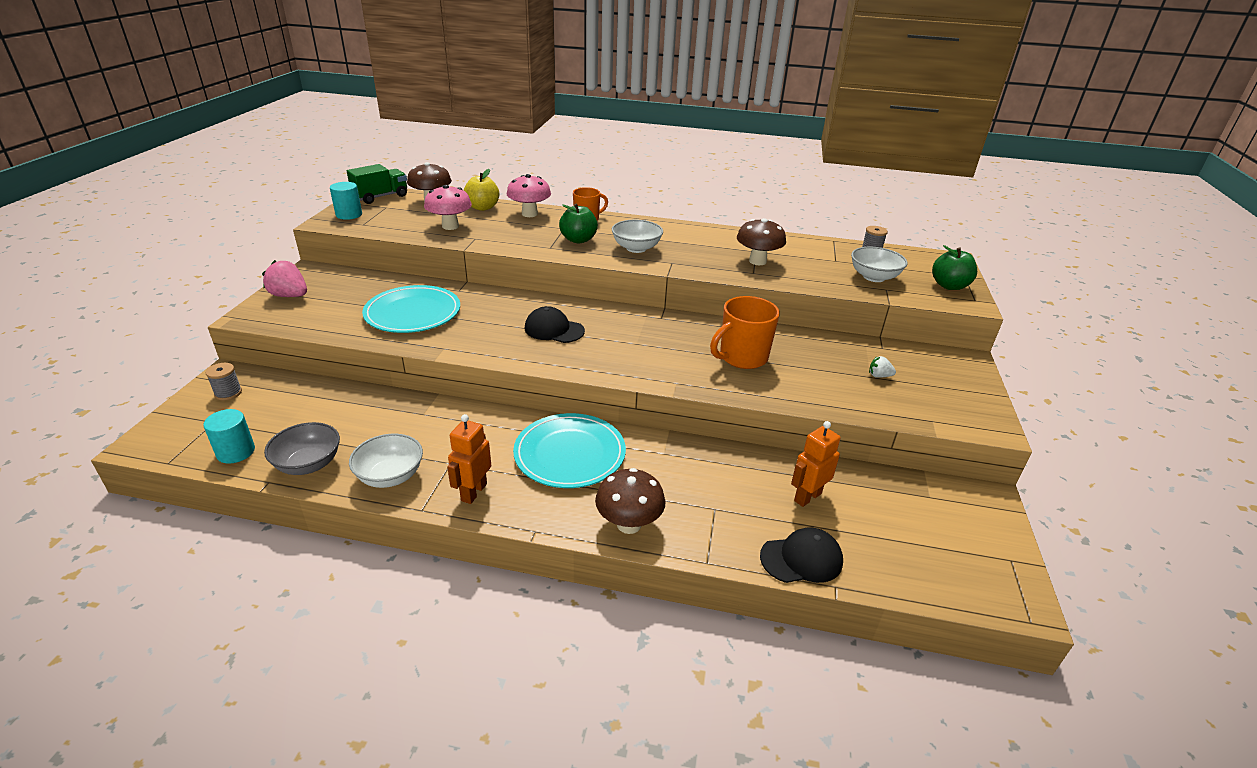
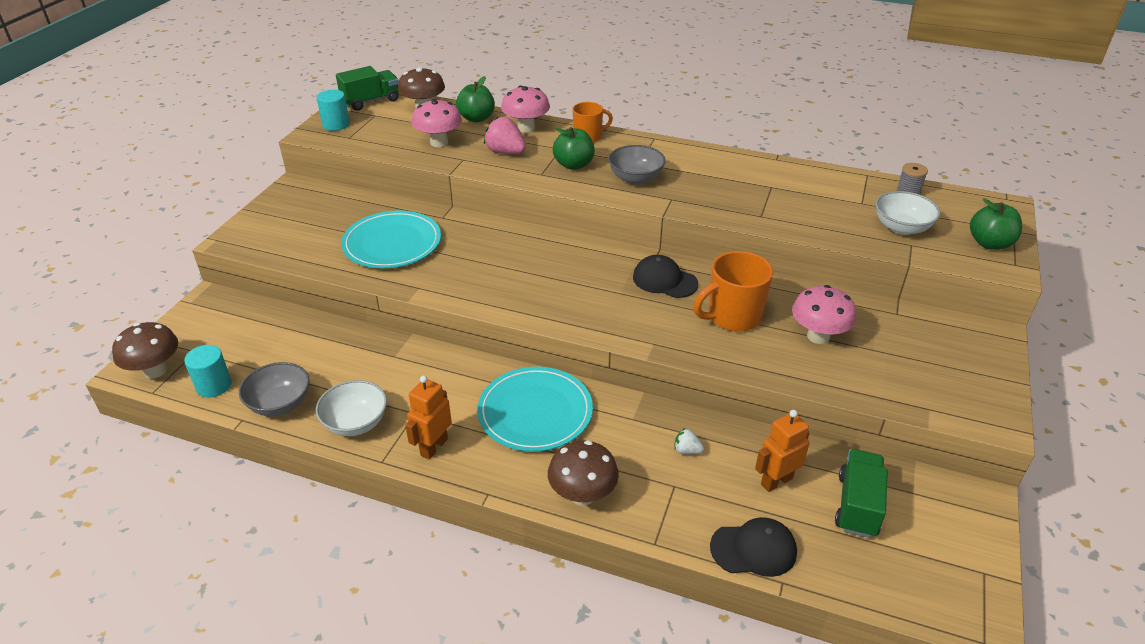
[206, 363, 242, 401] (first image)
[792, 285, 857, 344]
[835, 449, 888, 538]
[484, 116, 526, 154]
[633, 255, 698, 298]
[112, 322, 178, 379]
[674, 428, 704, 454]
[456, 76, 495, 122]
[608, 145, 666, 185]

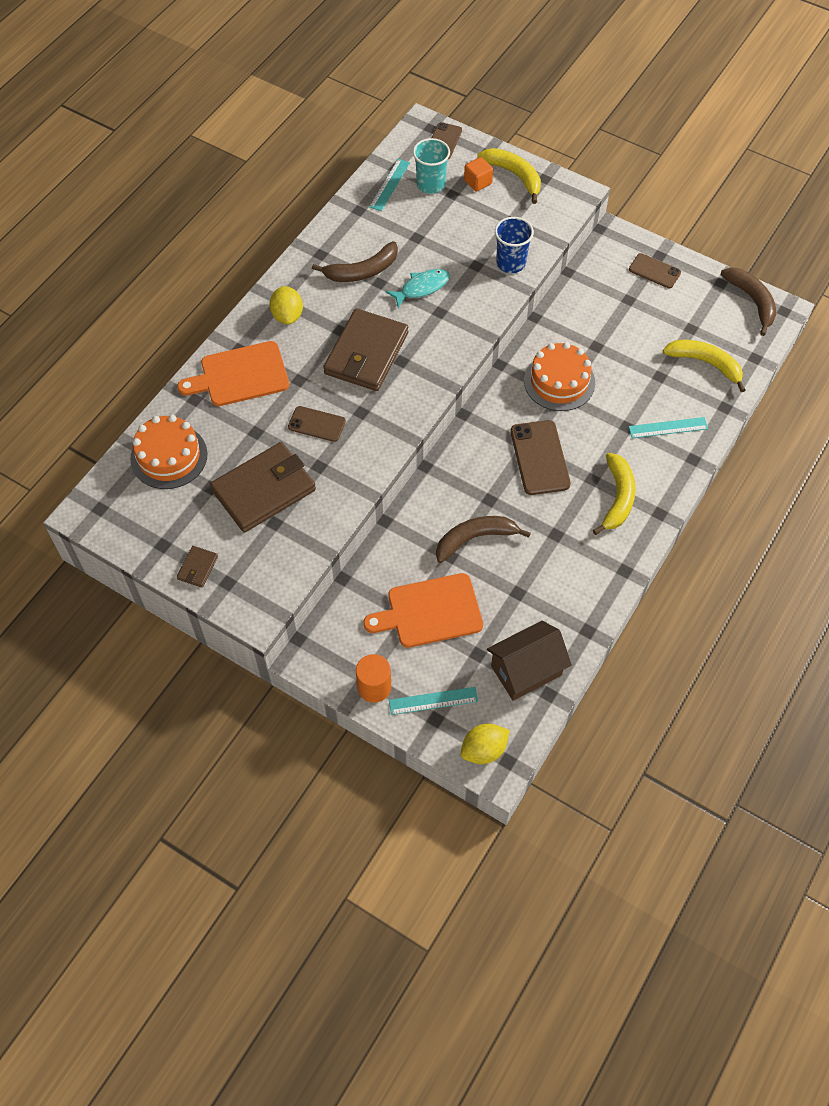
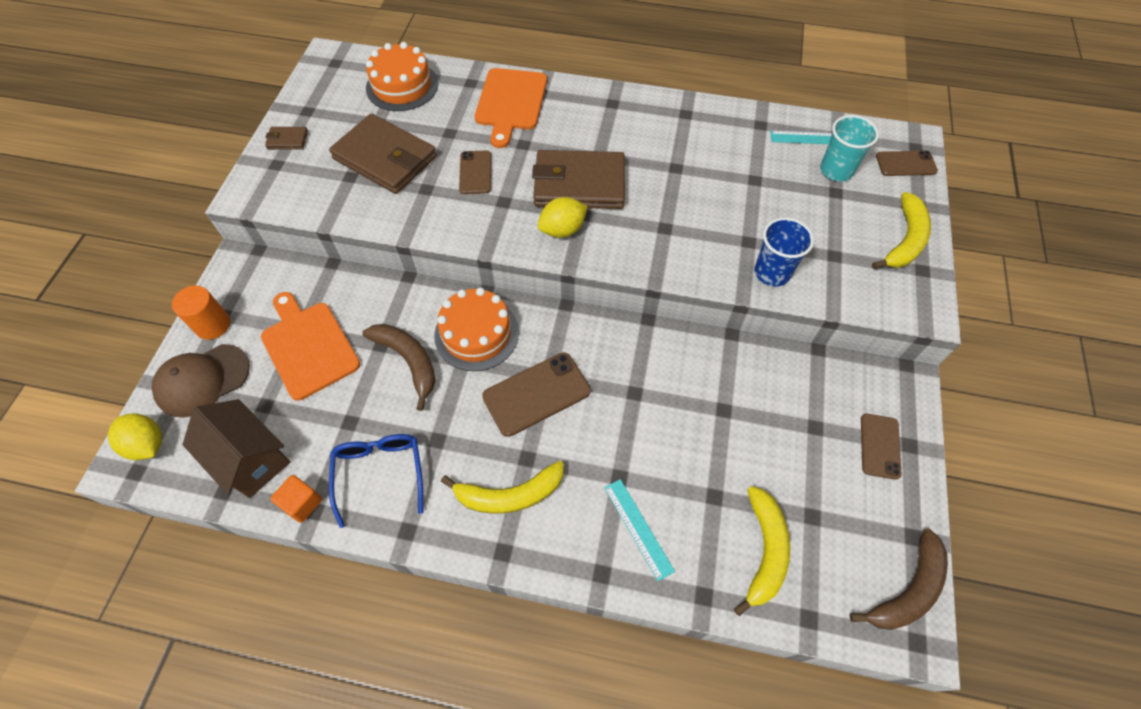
[312, 241, 398, 282] (first image)
[386, 269, 450, 308] (first image)
[329, 434, 423, 528]
[538, 197, 588, 238]
[270, 475, 322, 523]
[434, 288, 519, 371]
[152, 344, 250, 418]
[475, 68, 547, 148]

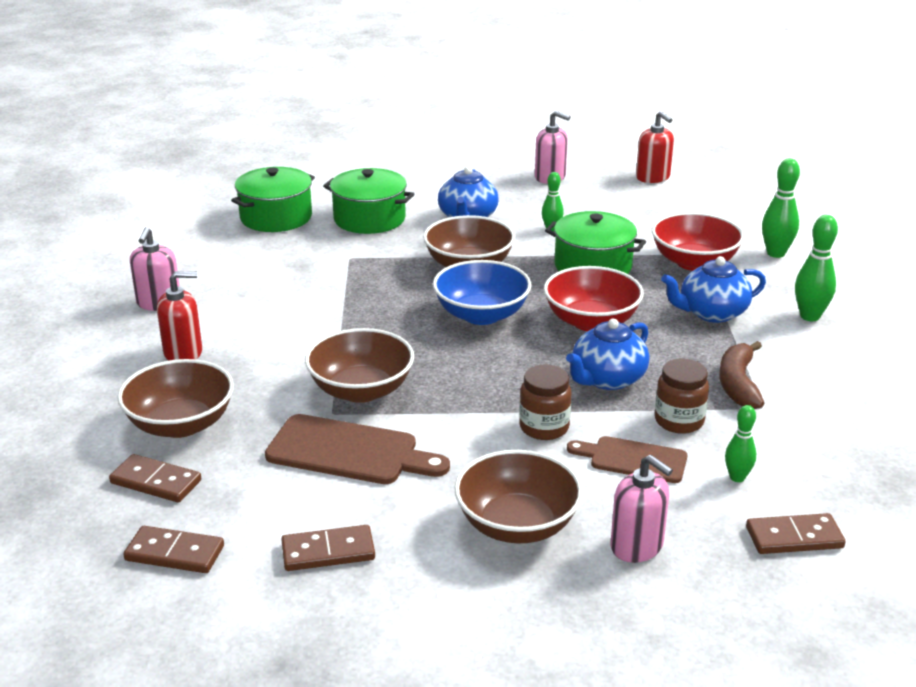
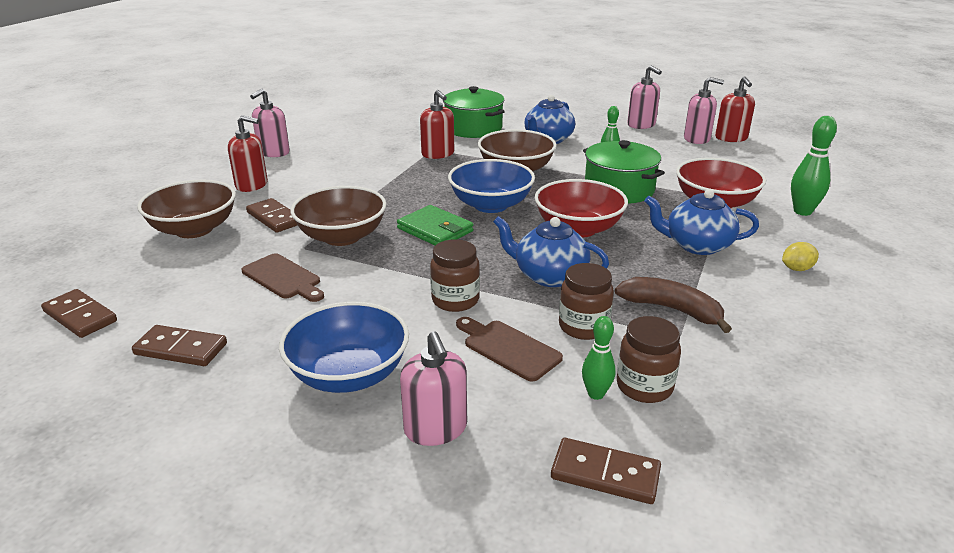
[231, 167, 315, 232] (first image)
[397, 205, 474, 246]
[420, 90, 454, 159]
[617, 316, 681, 403]
[684, 77, 724, 144]
[246, 198, 297, 233]
[782, 242, 819, 271]
[279, 301, 409, 393]
[493, 216, 609, 287]
[615, 277, 732, 333]
[242, 253, 324, 302]

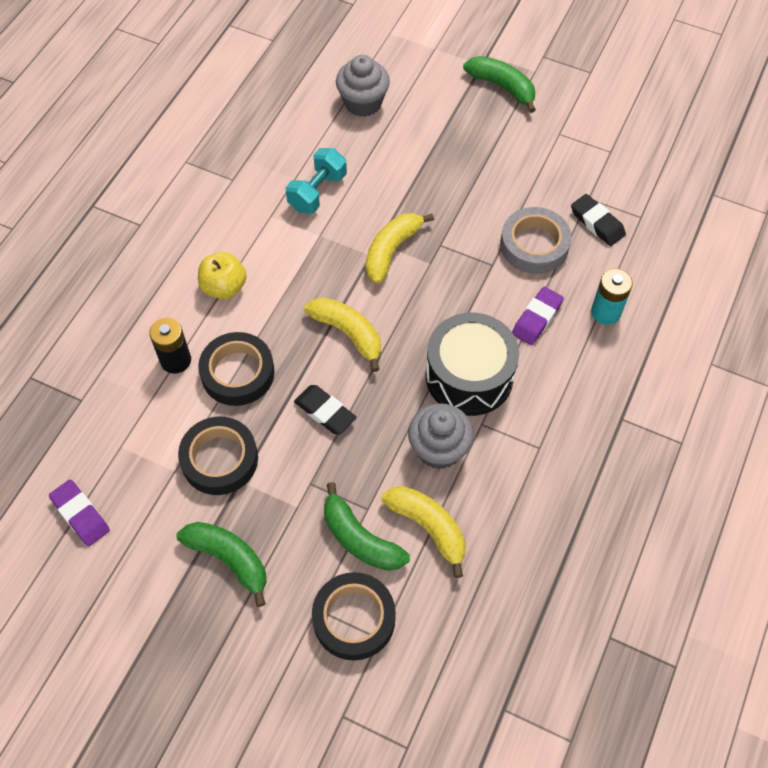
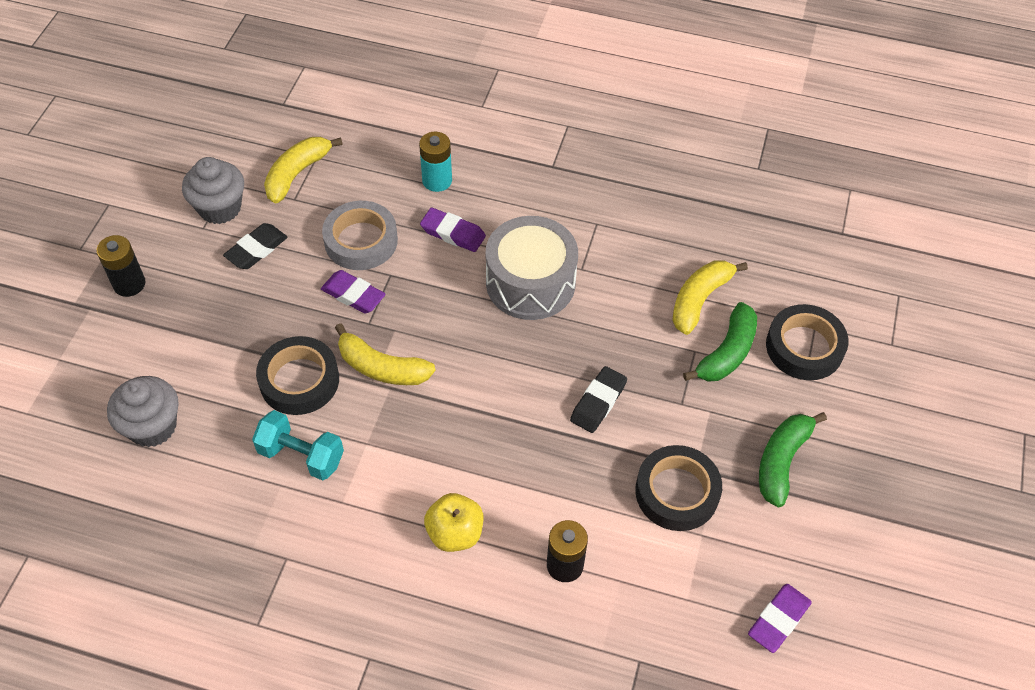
[321, 270, 386, 313]
[256, 336, 339, 415]
[264, 137, 343, 203]
[182, 157, 244, 224]
[223, 223, 288, 269]
[96, 235, 146, 297]
[485, 216, 578, 320]

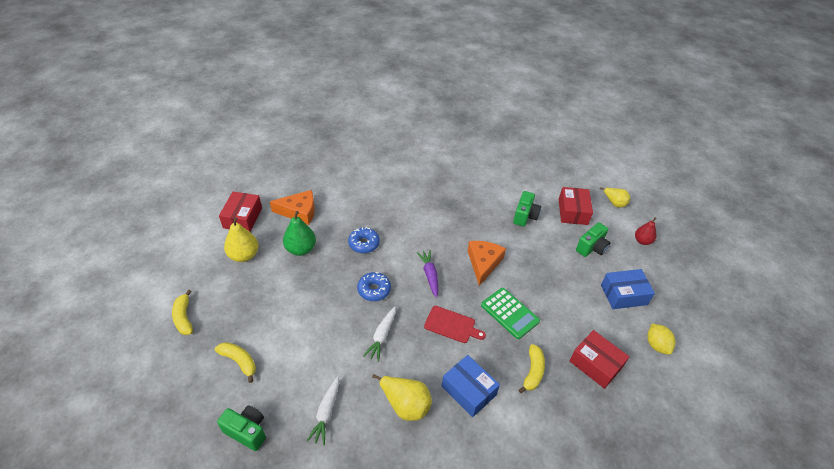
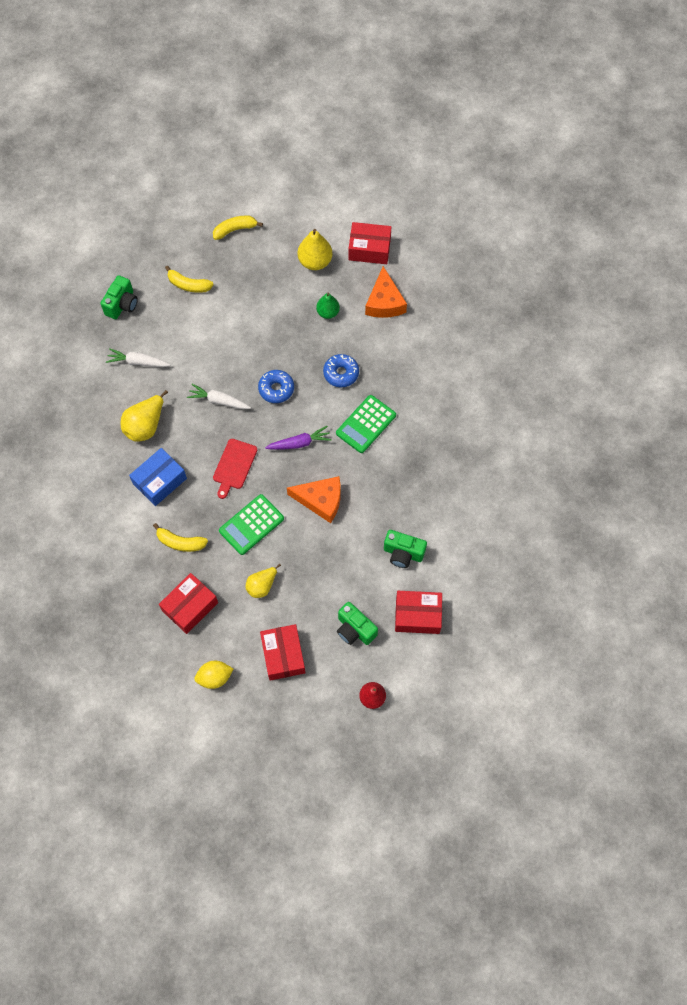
[336, 395, 396, 453]
[246, 564, 281, 598]
[260, 624, 305, 681]
[165, 266, 214, 293]
[316, 293, 340, 319]

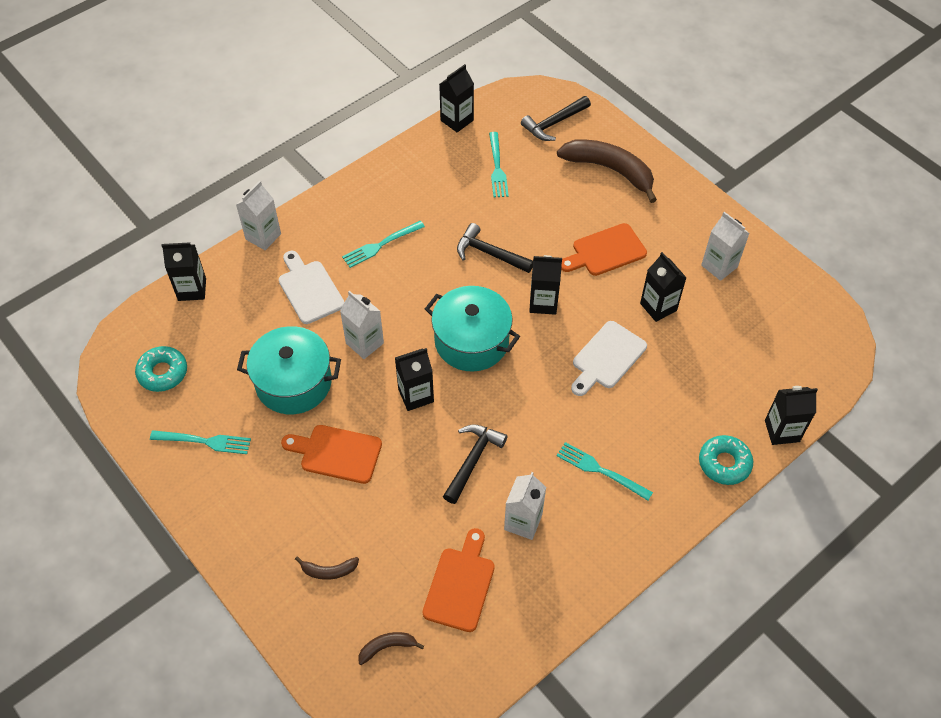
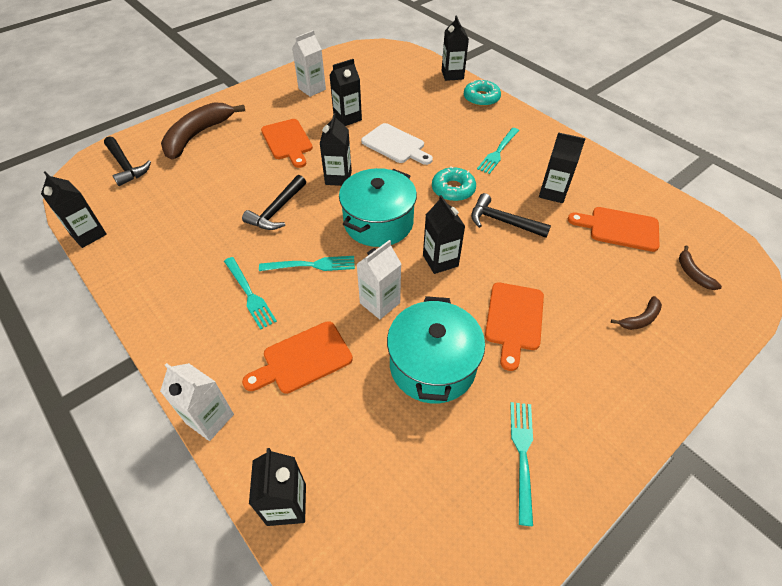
[432, 166, 476, 201]
[259, 256, 355, 271]
[242, 321, 353, 394]
[539, 132, 586, 203]
[611, 296, 662, 330]

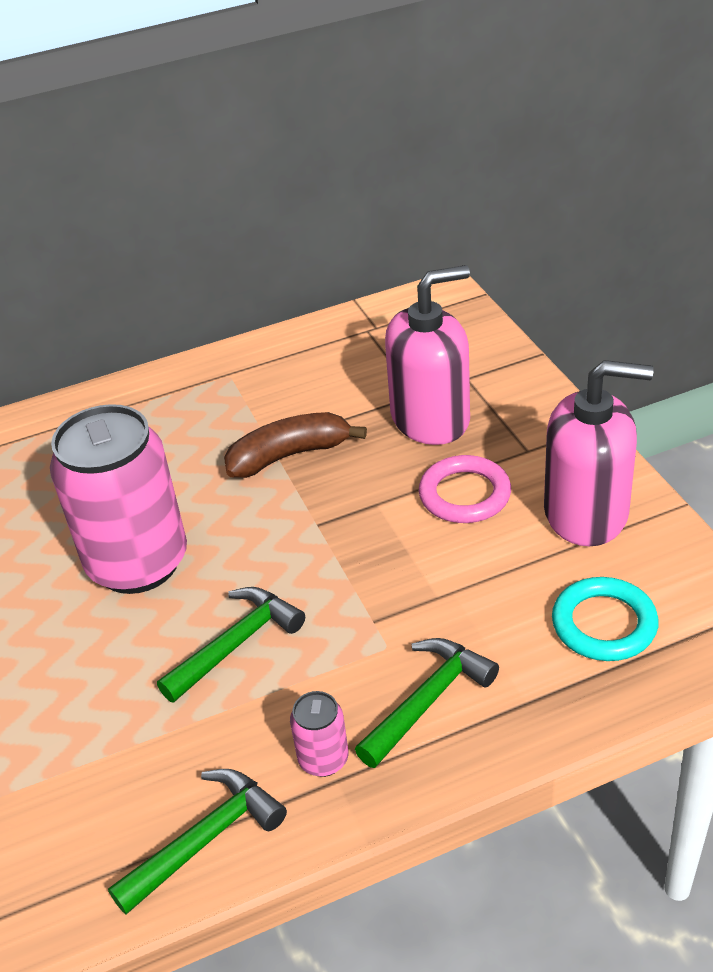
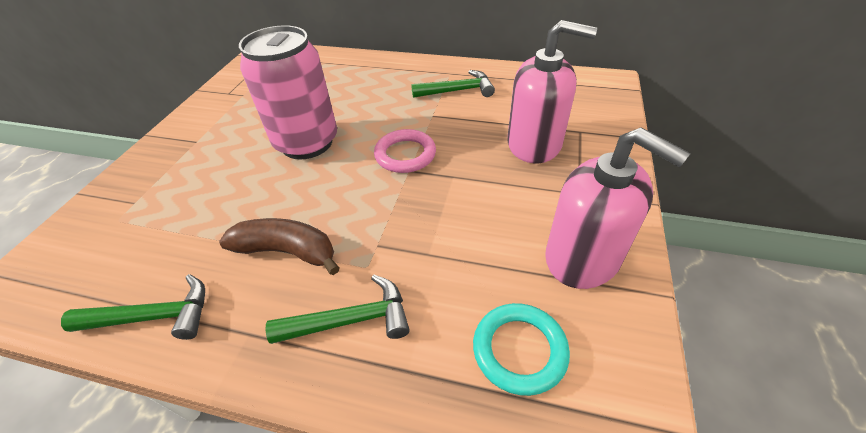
[290, 691, 348, 777] (first image)
[411, 70, 495, 98]
[219, 218, 340, 275]
[374, 129, 436, 173]

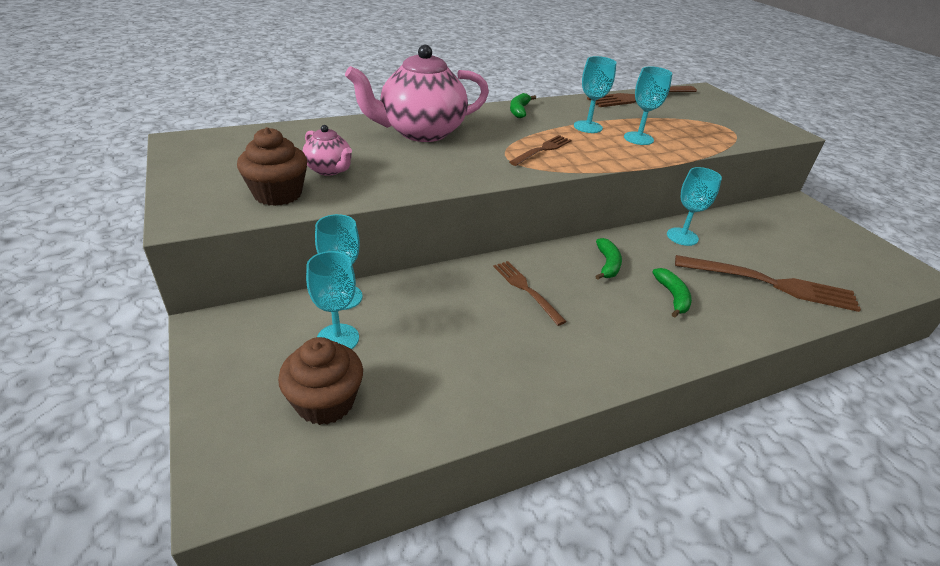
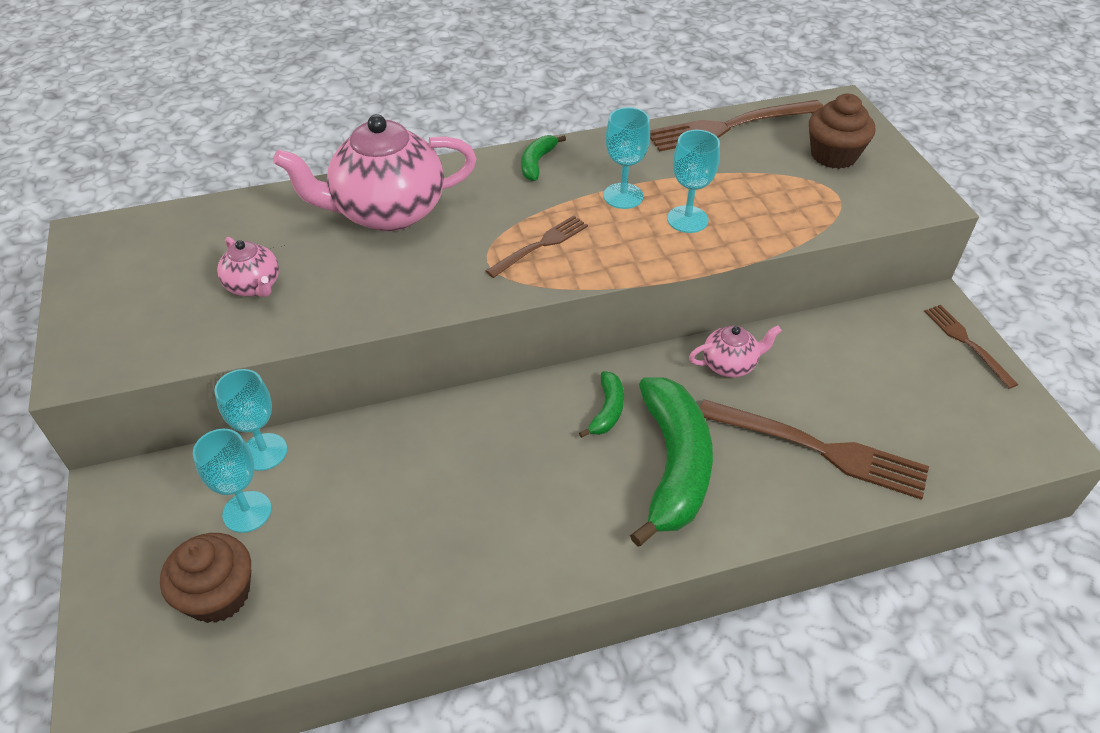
[809, 94, 875, 169]
[924, 305, 1019, 389]
[689, 325, 782, 377]
[630, 377, 713, 546]

